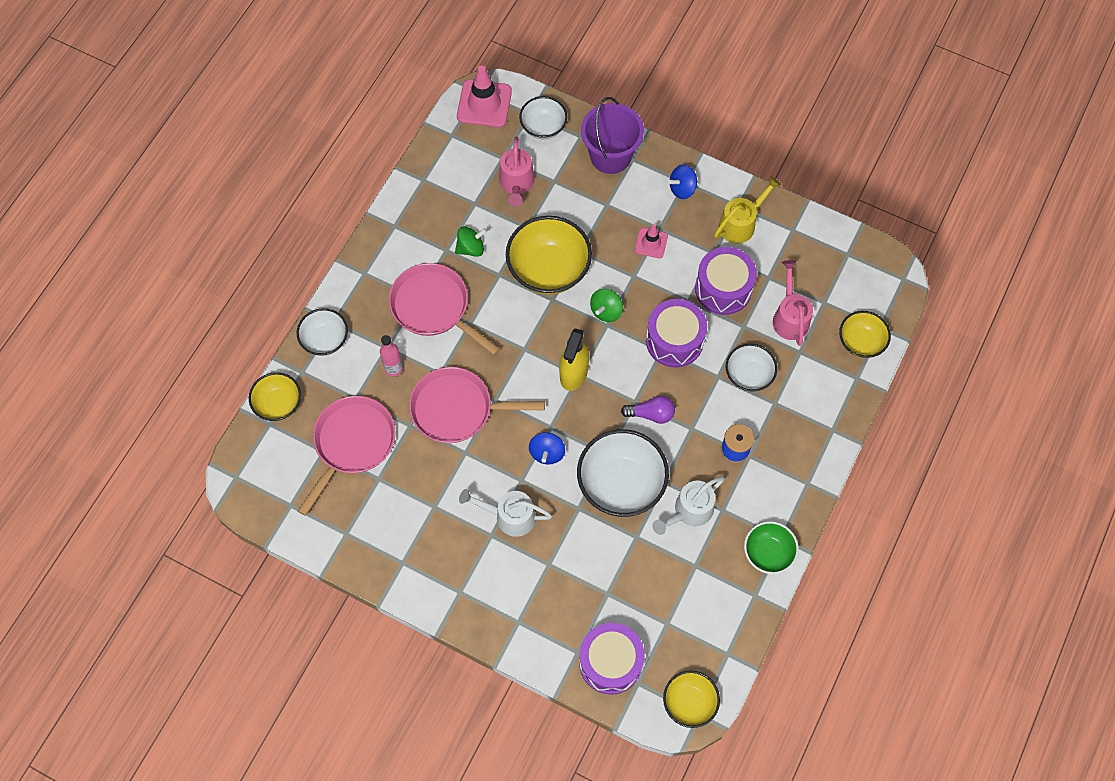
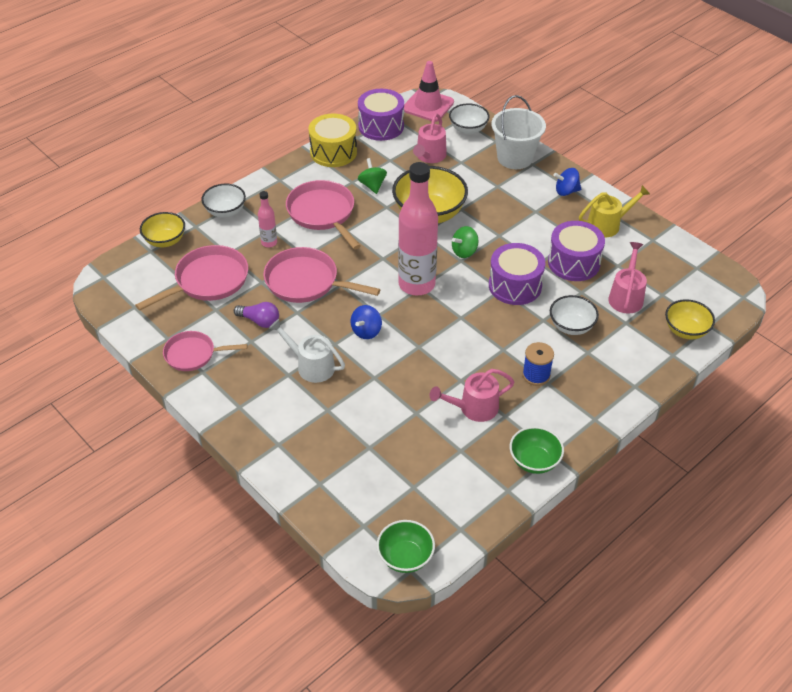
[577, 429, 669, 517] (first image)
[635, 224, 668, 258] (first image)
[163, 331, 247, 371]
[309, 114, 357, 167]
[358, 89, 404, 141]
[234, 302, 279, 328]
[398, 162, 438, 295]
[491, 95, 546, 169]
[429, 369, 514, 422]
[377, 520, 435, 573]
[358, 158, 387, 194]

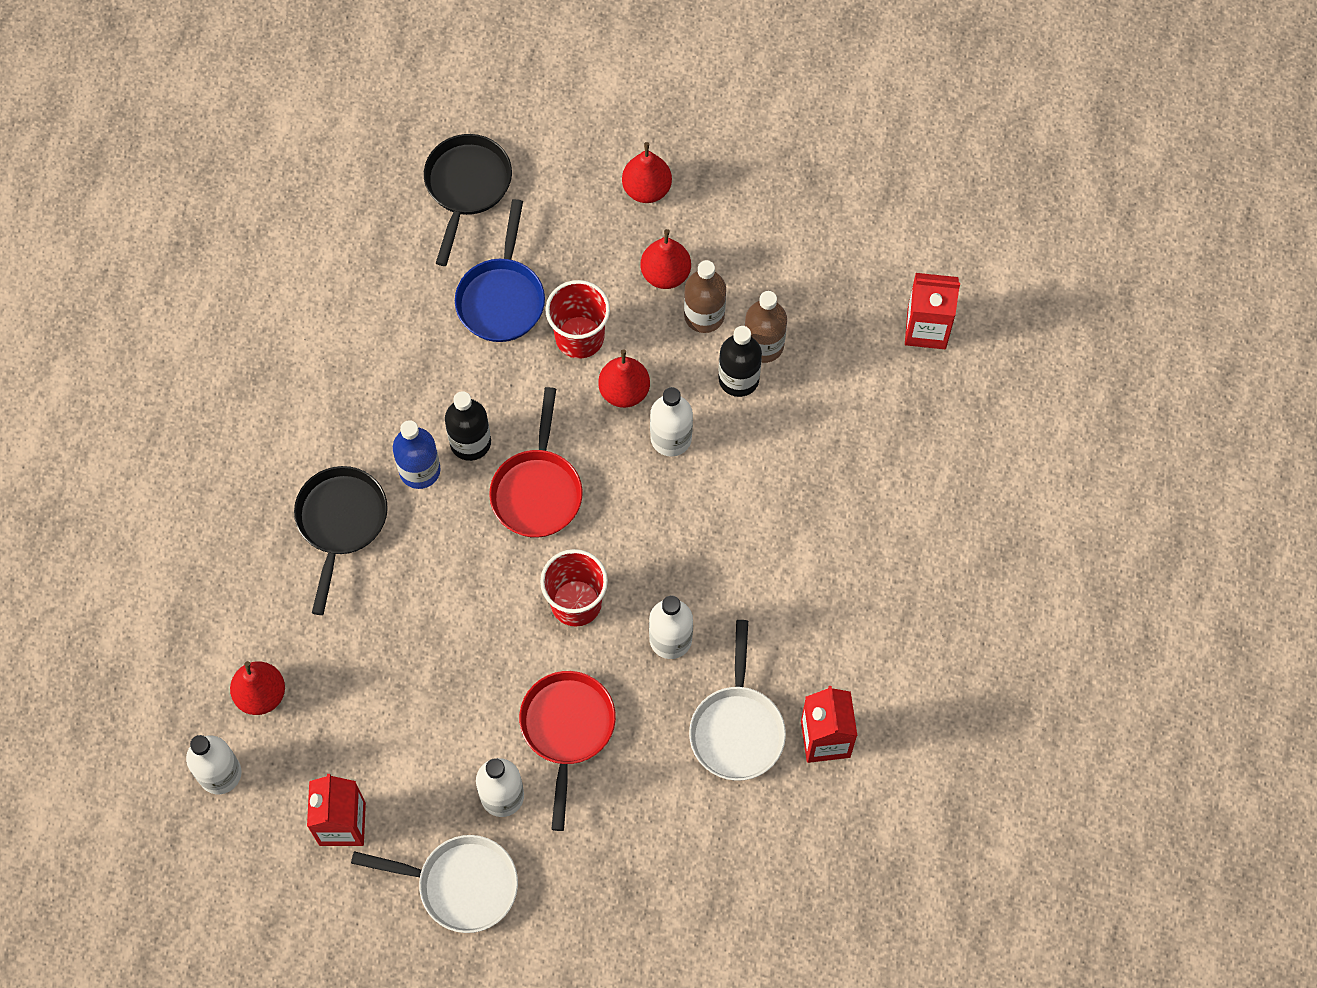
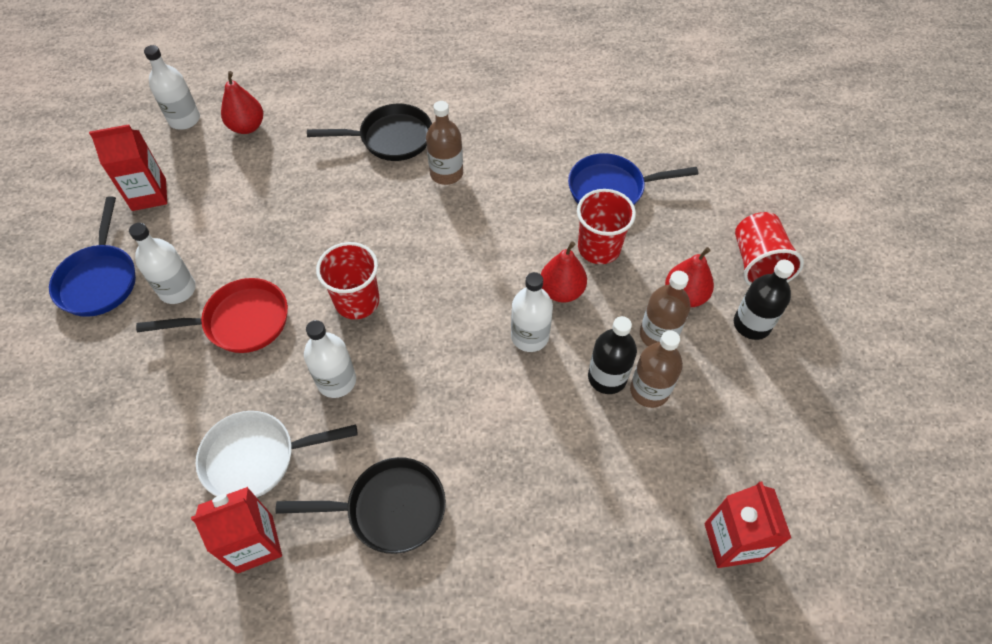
[489, 387, 583, 538] (first image)
[276, 457, 446, 554]
[734, 260, 794, 340]
[735, 212, 804, 286]
[49, 196, 136, 317]
[426, 101, 463, 185]

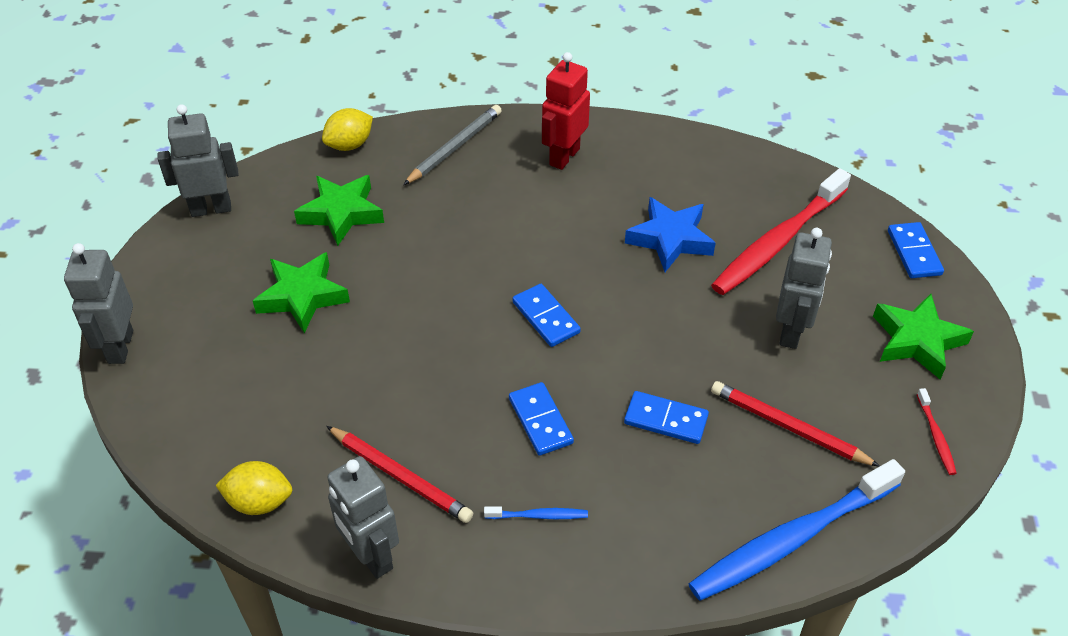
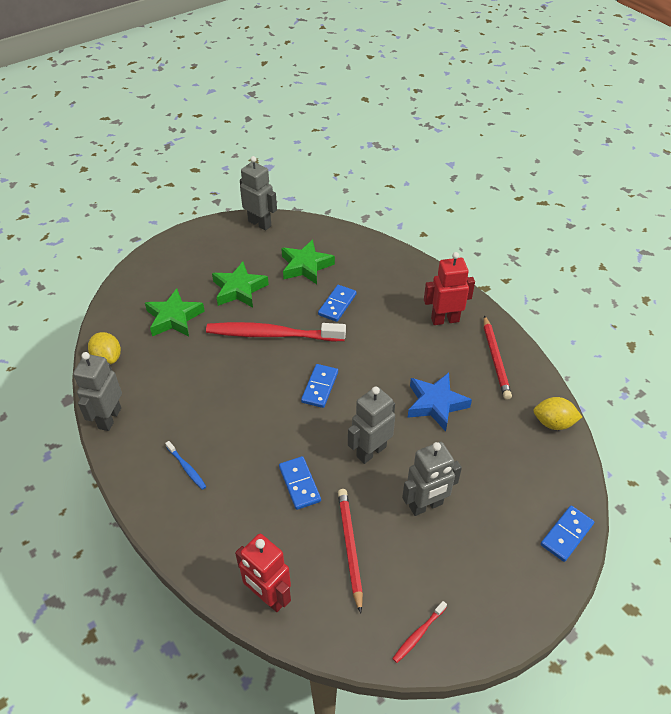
[403, 105, 502, 185] (first image)
[348, 387, 395, 464]
[534, 397, 582, 430]
[484, 315, 512, 400]
[318, 285, 357, 322]
[206, 322, 346, 341]
[145, 288, 205, 336]
[235, 534, 291, 612]

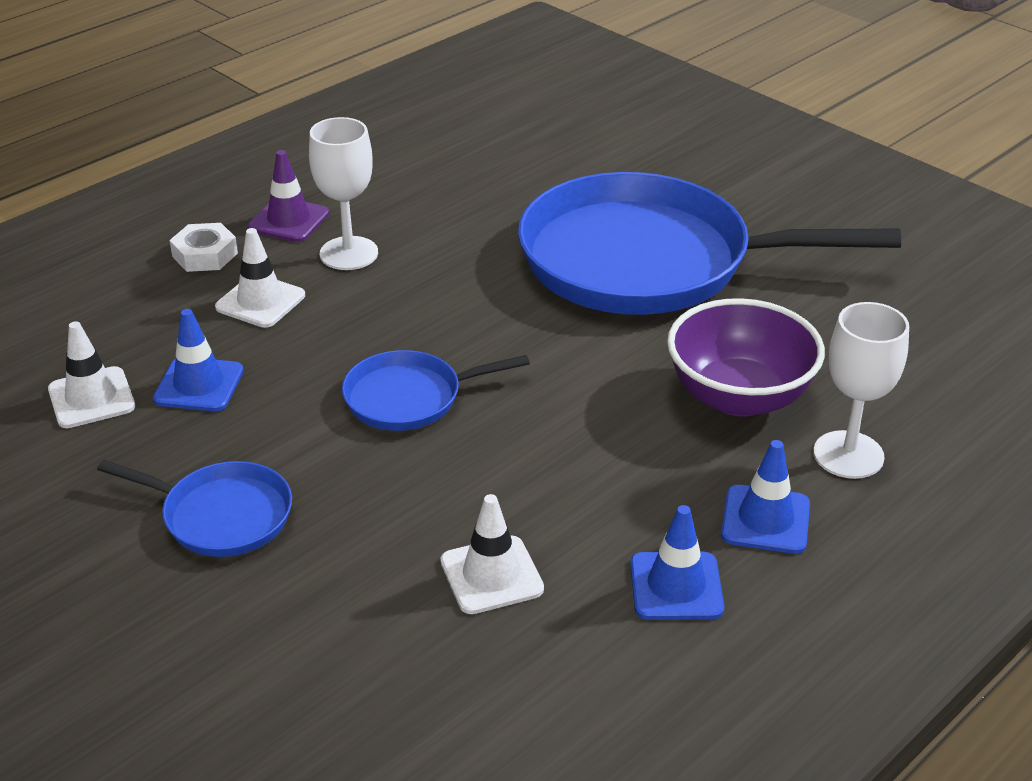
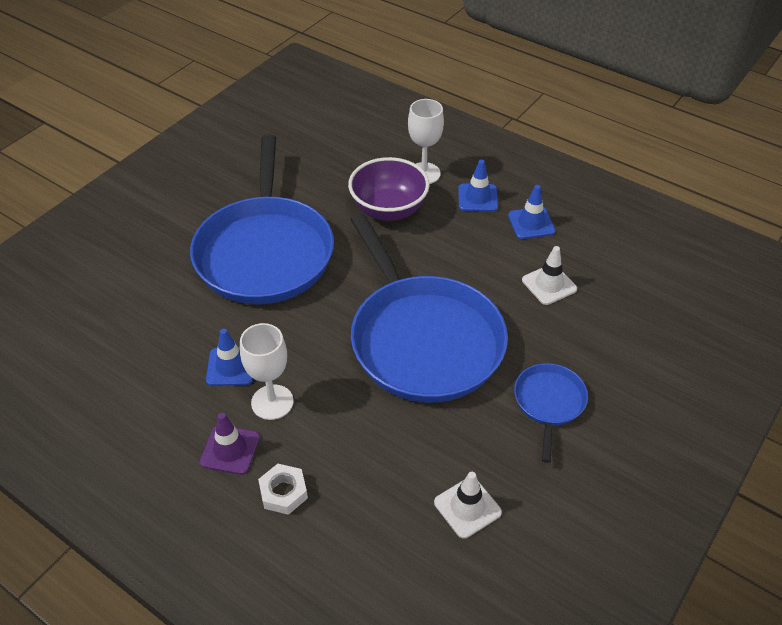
[215, 228, 305, 328] (first image)
[206, 329, 253, 386]
[350, 213, 508, 403]

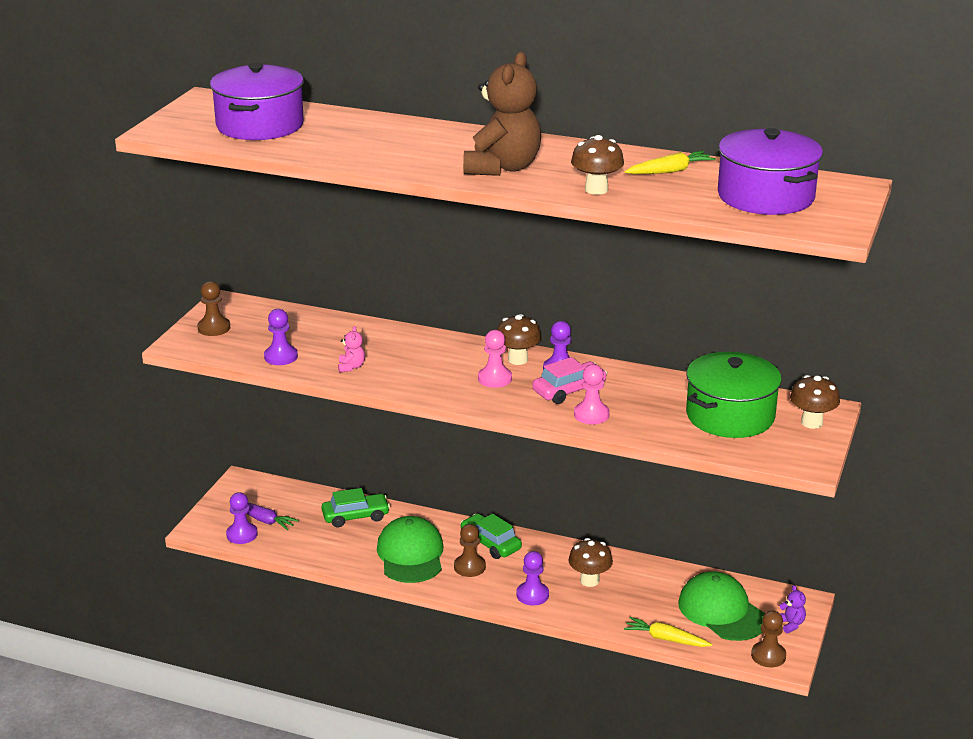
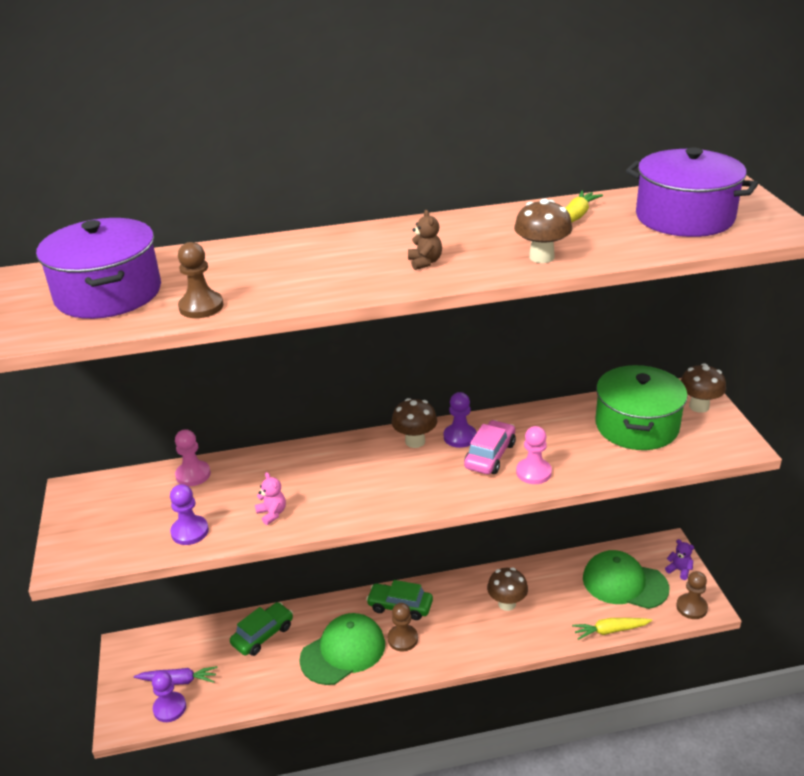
[517, 551, 549, 605] (first image)
[178, 242, 223, 318]
[175, 429, 211, 486]
[299, 613, 385, 685]
[408, 210, 442, 270]

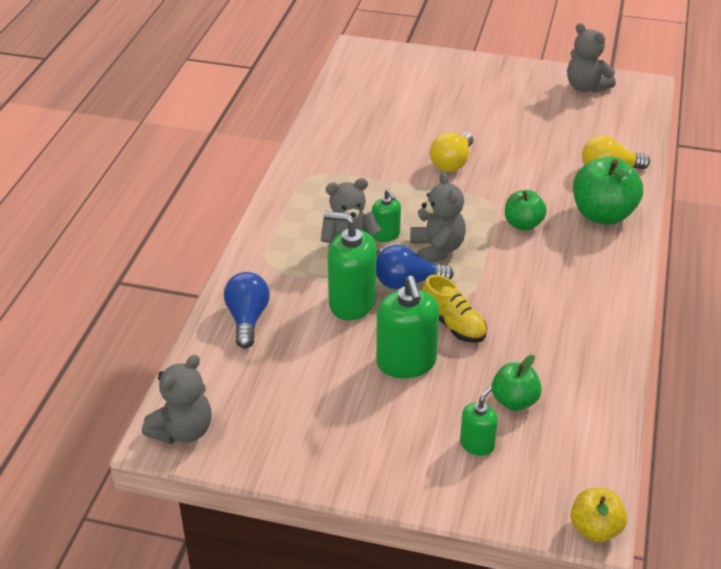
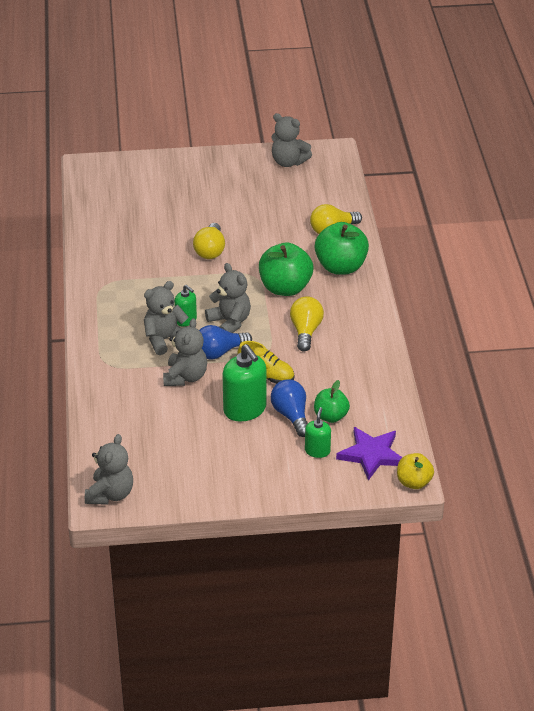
[290, 296, 324, 352]
[336, 427, 403, 481]
[271, 379, 308, 437]
[163, 318, 207, 386]
[259, 243, 313, 296]

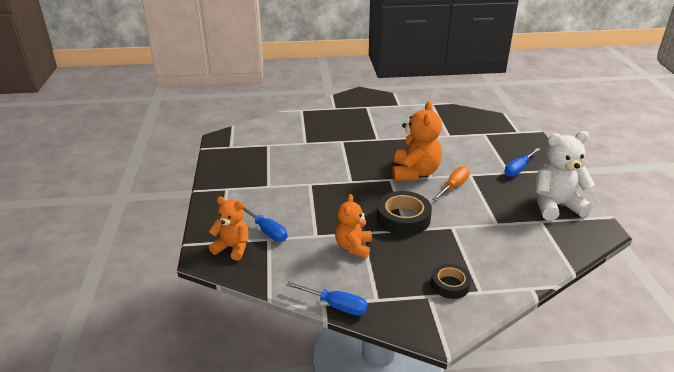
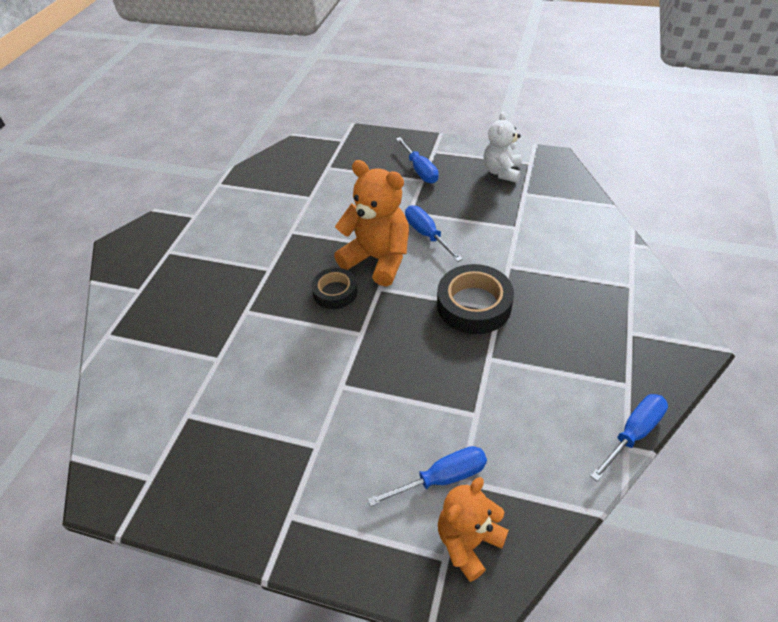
[335, 194, 372, 258] (first image)
[311, 268, 358, 309]
[405, 205, 463, 262]
[483, 112, 522, 183]

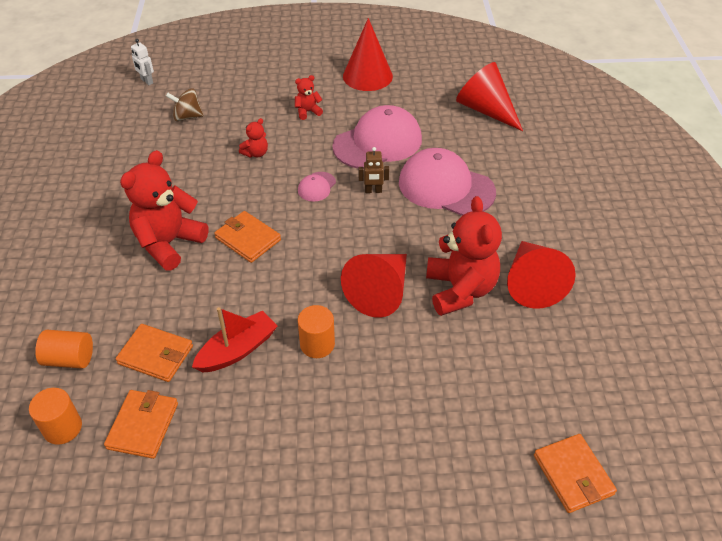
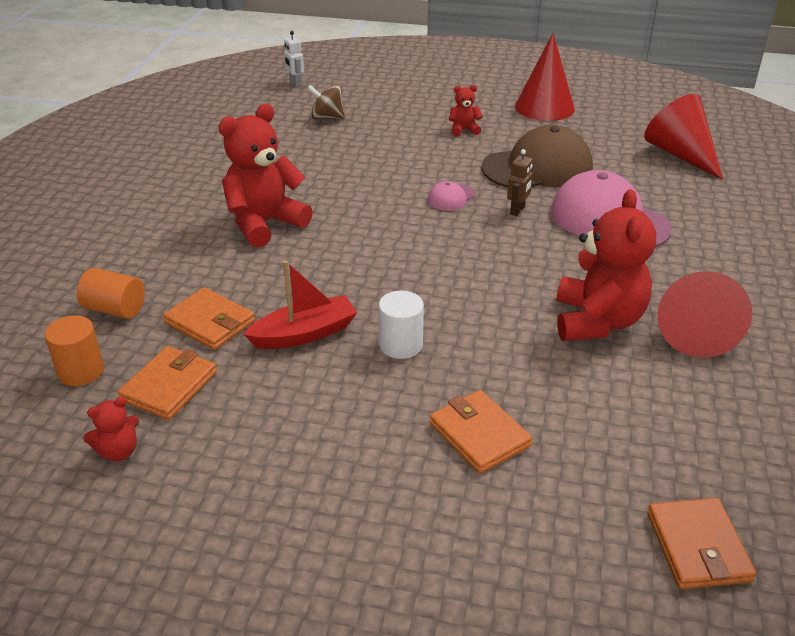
[341, 254, 407, 318] (first image)
[430, 390, 532, 474]
[83, 397, 139, 461]
[379, 291, 424, 359]
[482, 125, 593, 188]
[507, 149, 533, 216]

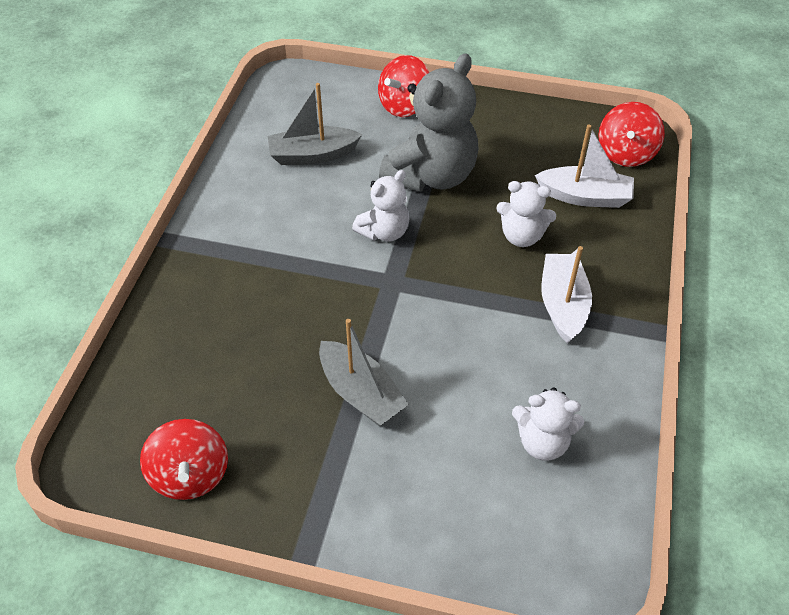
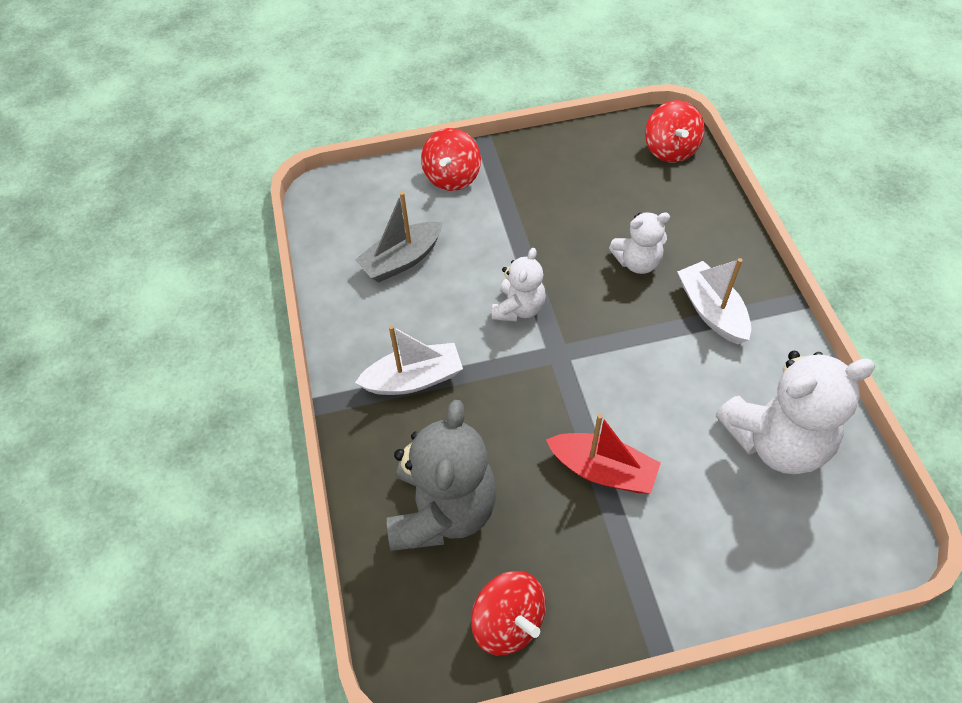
[387, 400, 497, 551]
[355, 325, 463, 395]
[546, 414, 661, 494]
[716, 351, 875, 474]

